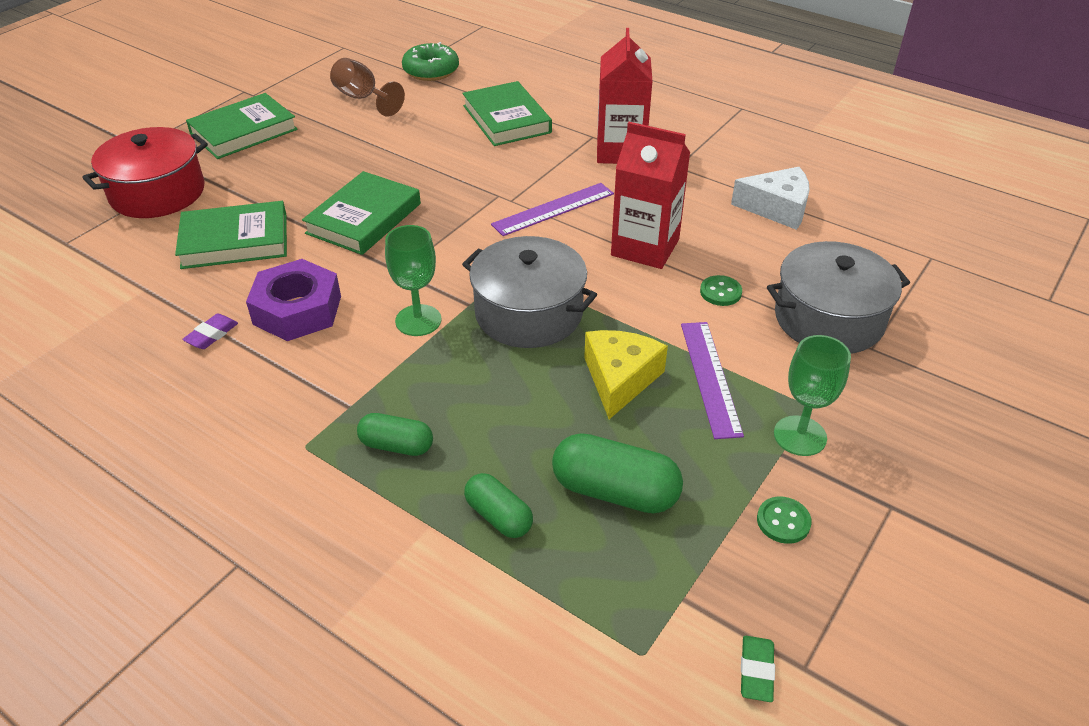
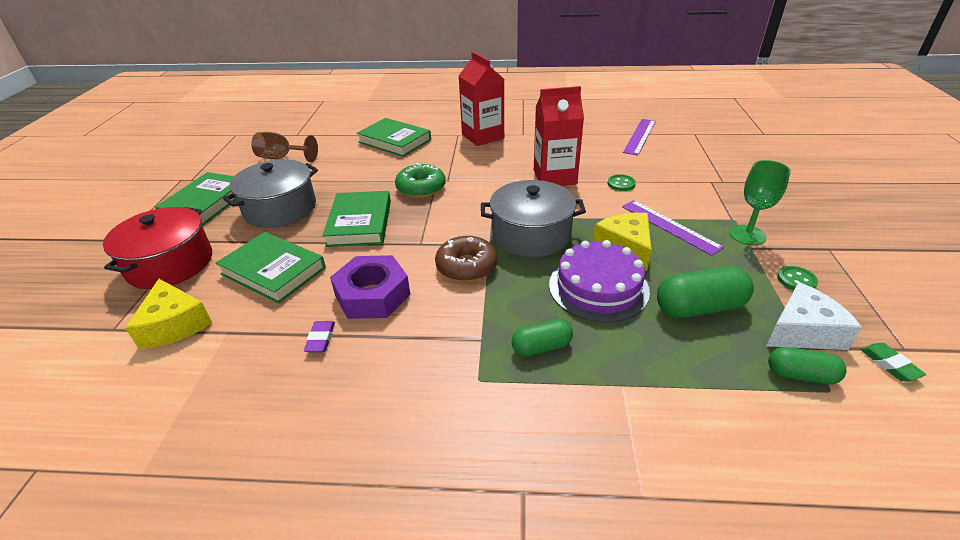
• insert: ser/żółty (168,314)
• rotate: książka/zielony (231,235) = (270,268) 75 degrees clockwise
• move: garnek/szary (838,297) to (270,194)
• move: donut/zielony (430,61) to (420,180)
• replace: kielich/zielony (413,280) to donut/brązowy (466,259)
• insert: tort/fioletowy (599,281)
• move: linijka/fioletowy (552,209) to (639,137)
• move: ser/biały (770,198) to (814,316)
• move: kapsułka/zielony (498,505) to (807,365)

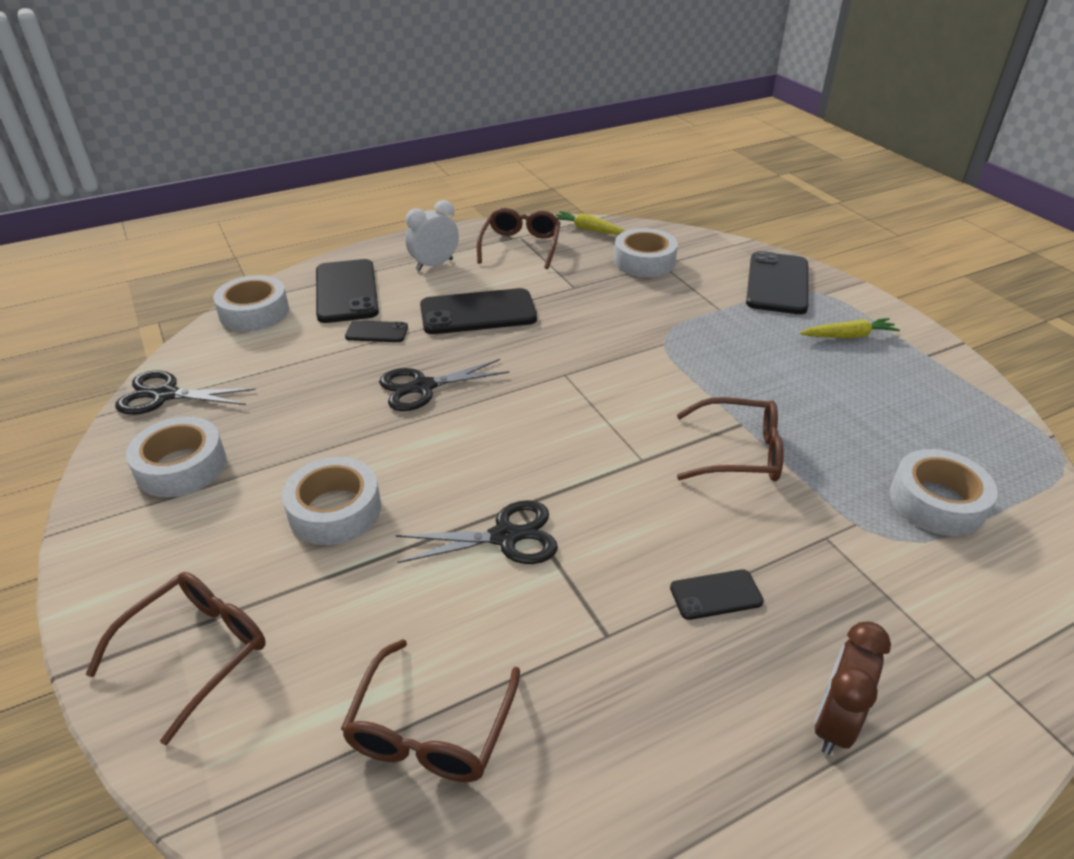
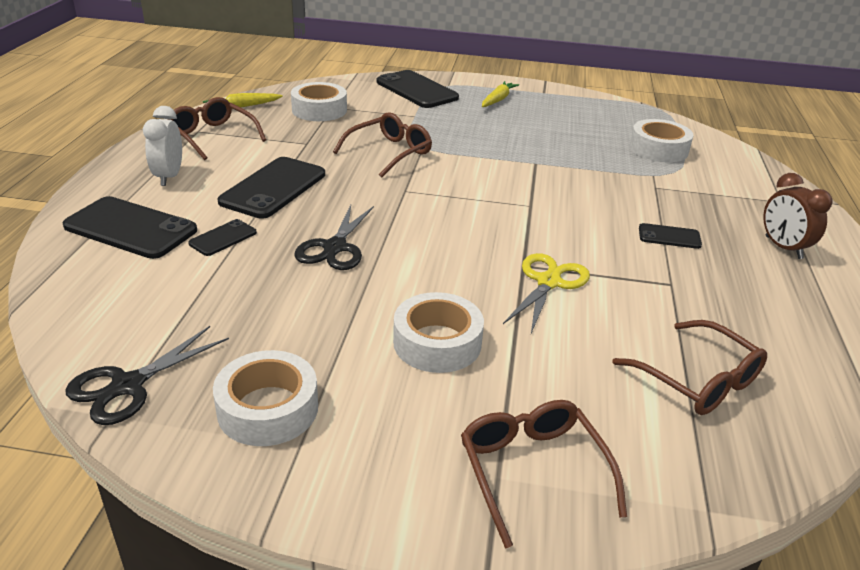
• move: okulary/brązowy (730,439) to (382,144)
• recolor: nożyczki/czarny (476,532) to nożyczki/żółty (546,293)
• rotate: telefon/czarny (717,594) = (670,236) 75 degrees clockwise
• delete: taśma klejąca/biały (251,303)

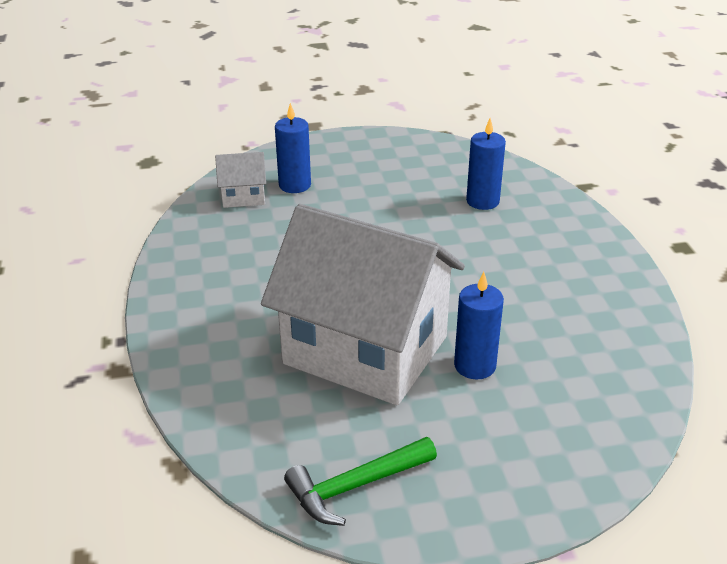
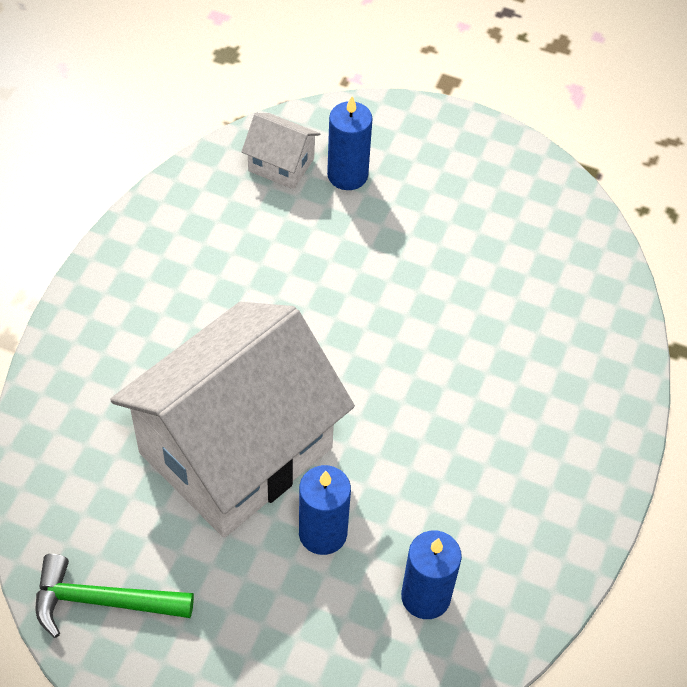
• rotate: domek/biały (363,304) = (232,420) 75 degrees clockwise
• move: świeca/niebieski (486,164) to (431,575)

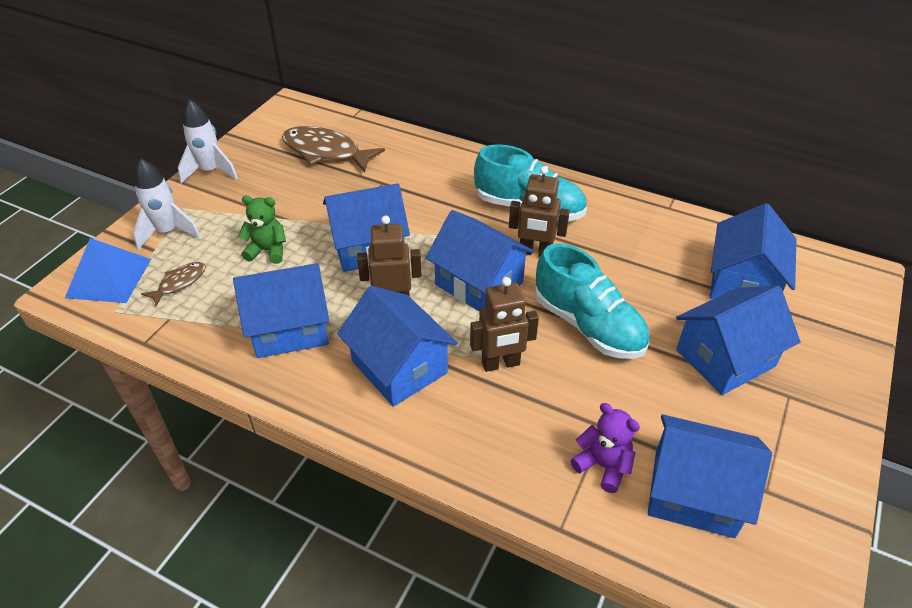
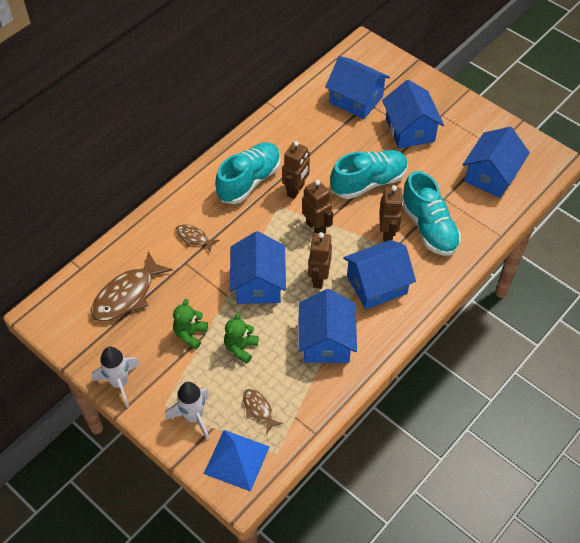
• insert: miś/zielony (190,324)
• insert: ryba/brązowy (197,238)
• replace: domek/niebieski (480,261) to robot/brązowy (317,207)
• insert: but/turkusowy (431,213)
• delete: miś/fioletowy (605,448)

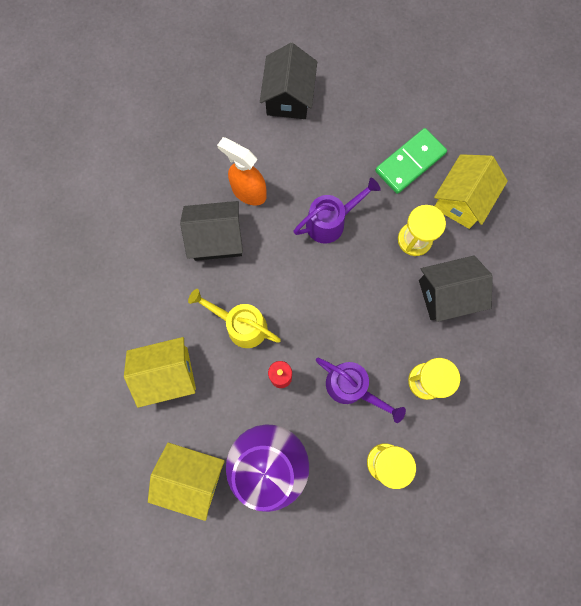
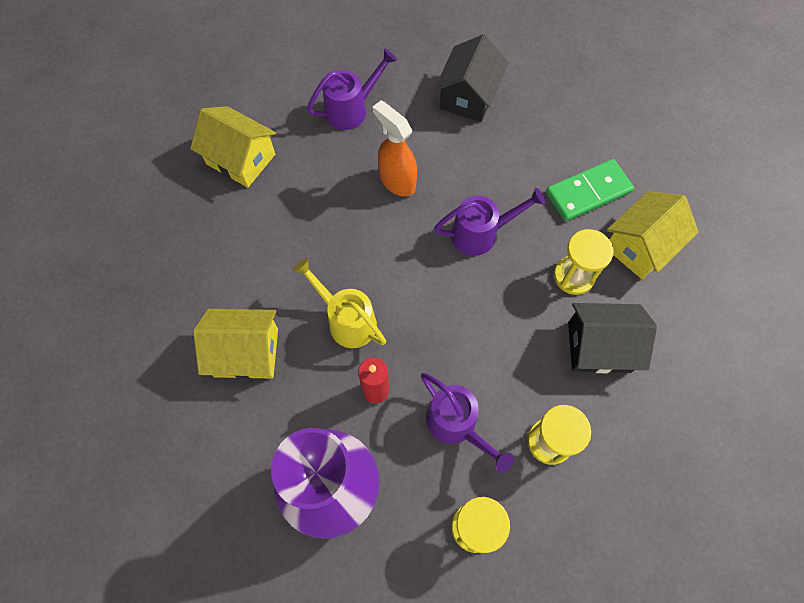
• move: domek/żółty (186,482) to (233,147)
• insert: konewka/fioletowy (352,89)
• delete: domek/czarny (211,231)

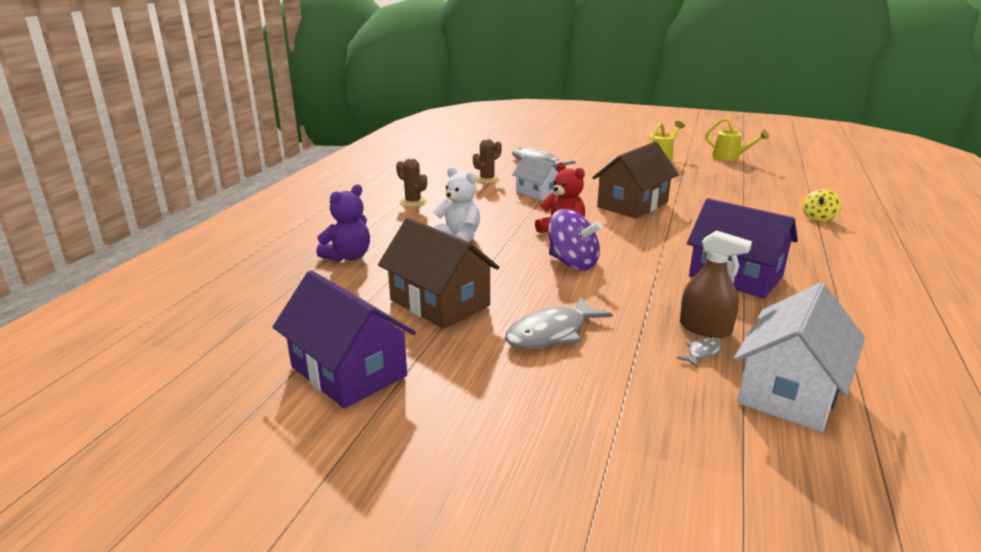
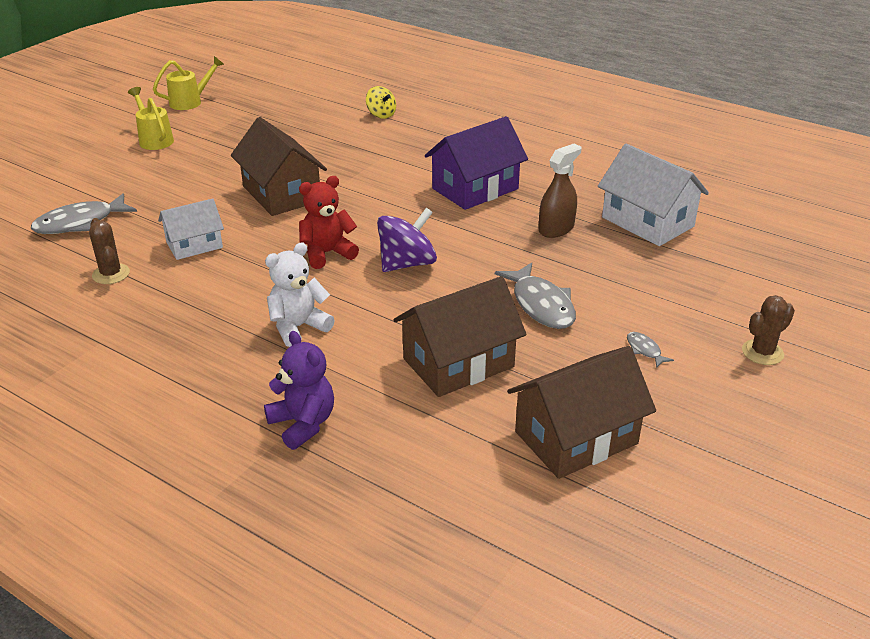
• recolor: domek/fioletowy (344,339) to domek/brązowy (581,412)
• move: ryba/szary (699,352) to (650,349)
• move: kaktus/brązowy (411,182) to (768,330)

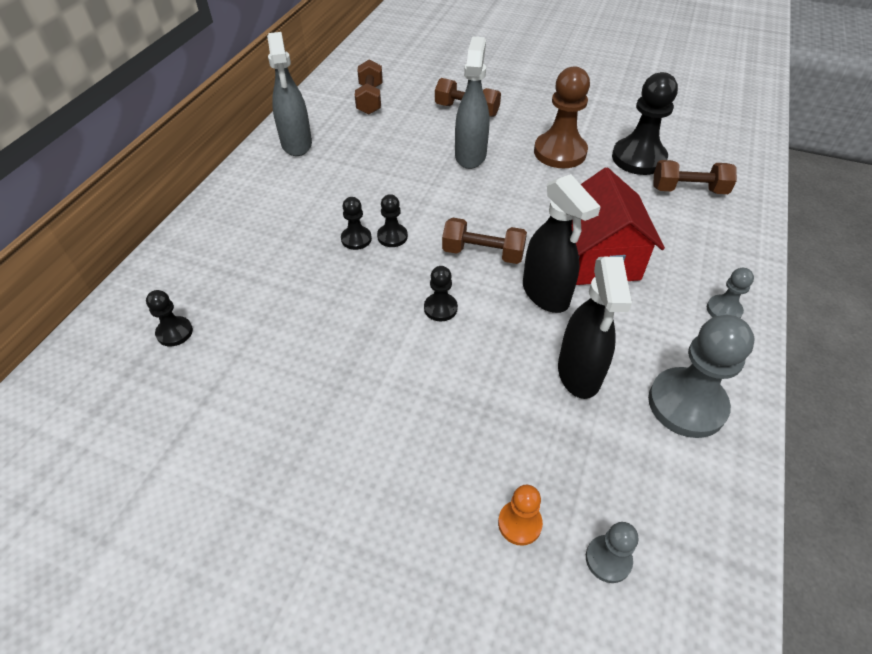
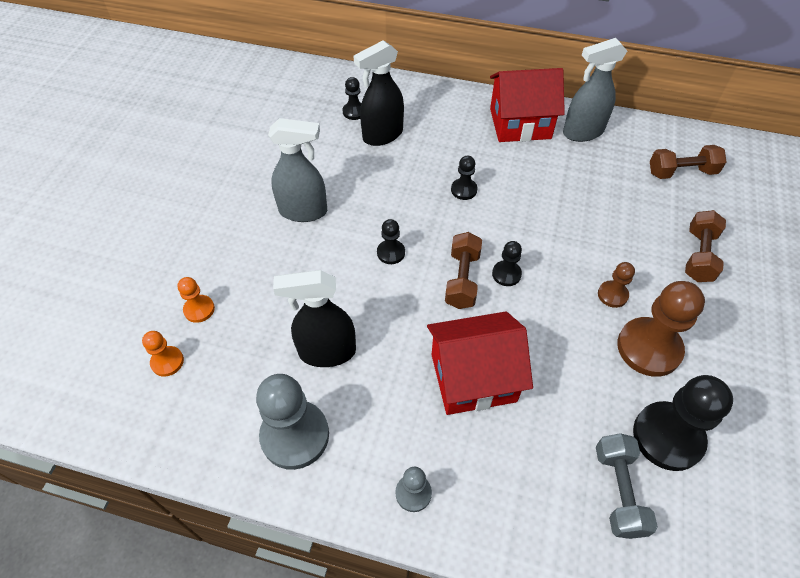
• recolor: pionek/szary (612,552) to pionek/pomarańczowy (163,354)
• move: spryskiwacz/szary (472,102) to (297,170)
• move: spryskiwacz/czarny (562,243) to (378,93)
• insert: domek/czerwony (527,105)
• move: pionek/czarny (392,220) to (507,263)
• recolor: hantel/brązowy (695,177) to hantel/szary (627,486)
• insert: pionek/brązowy (616,285)

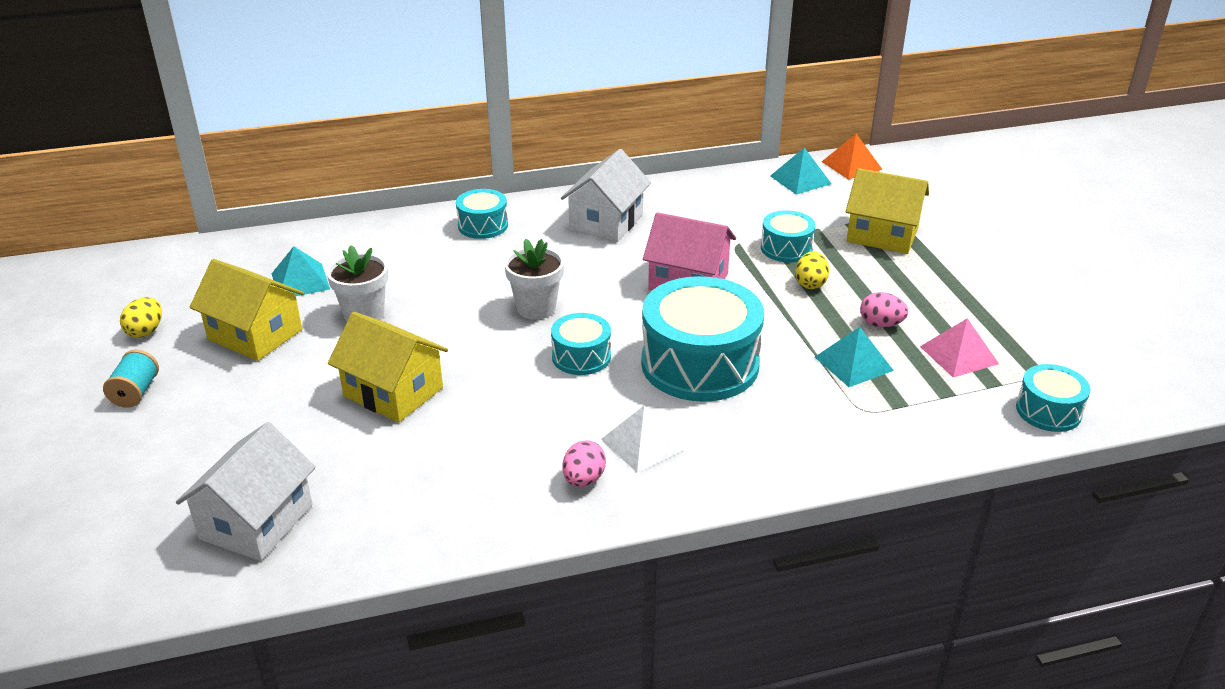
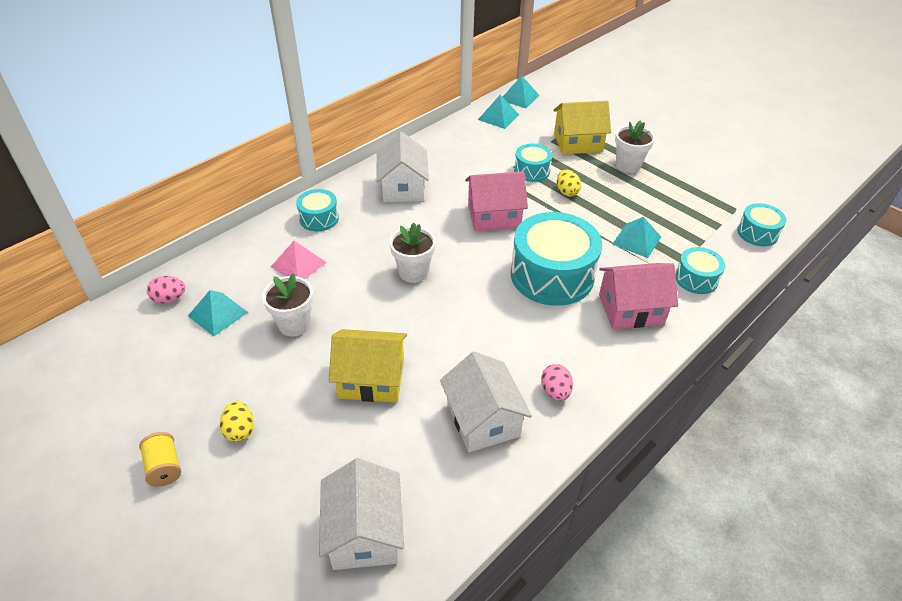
• recolor: szpulka/turkusowy (131,379) to szpulka/żółty (160,459)
• move: jajko/różowy (884,309) to (166,289)
• move: jajko/żółty (141,317) to (237,421)
• move: piramida/różowy (959,348) to (299,260)
• insert: domek/biały (486,401)
• recolor: piramida/pomarańczowy (852,156) to piramida/turkusowy (521,92)
• insert: domek/różowy (638,296)
• insert: doniczka/biały (635,146)
• move: bęben/turkusowy (581,344) to (700,270)
• delete: domek/żółty (247,310)
• delete: piramida/biały (643,439)

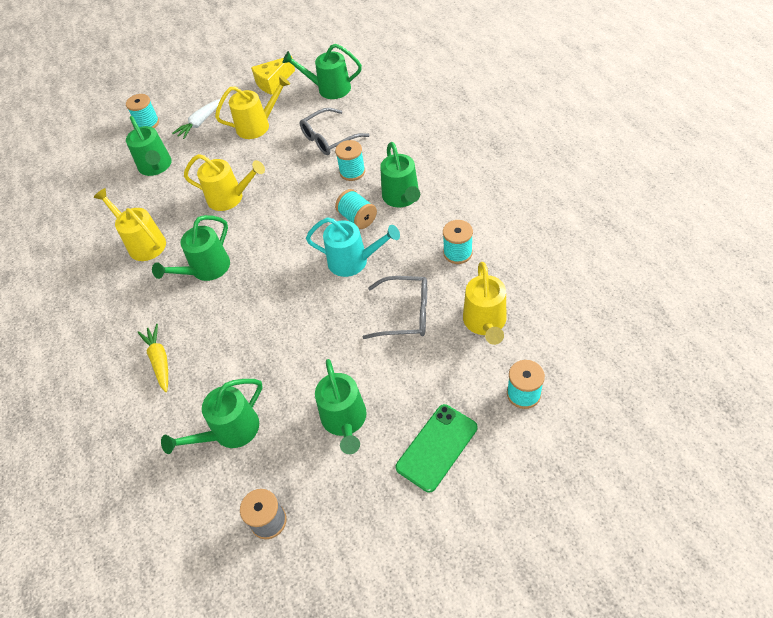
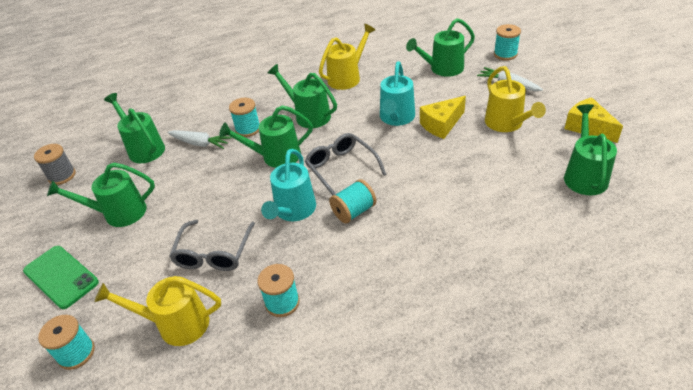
• insert: marchewka/biały (200,139)
• move: konewka/zielony (400,174) to (266,136)
• move: szpulka/turkusowy (350,160) to (244,117)
• move: okulary/szary (335,131) to (346,164)
• recolor: konewka/żółty (224,182) to konewka/turkusowy (397,93)
• insert: ser/żółty (443,117)
• delete: marchewka/żółty (152,358)

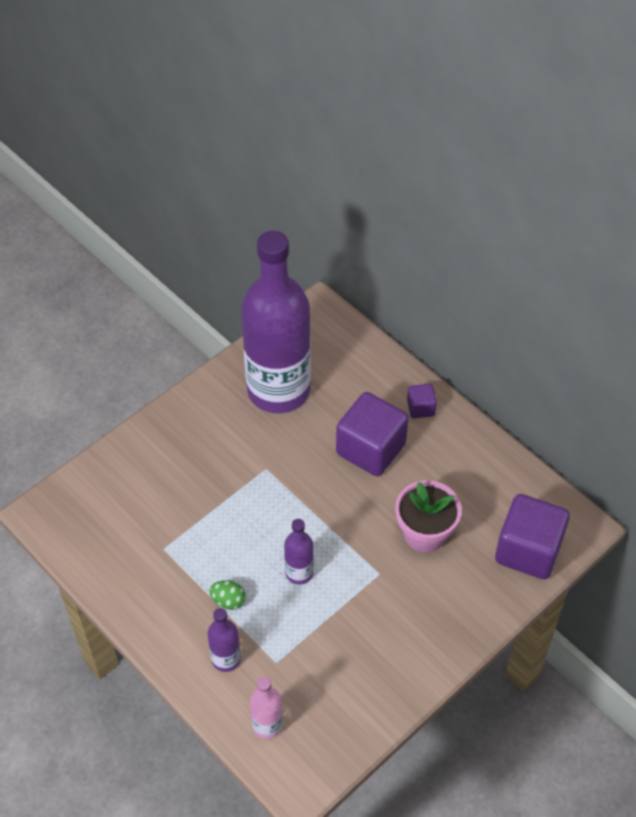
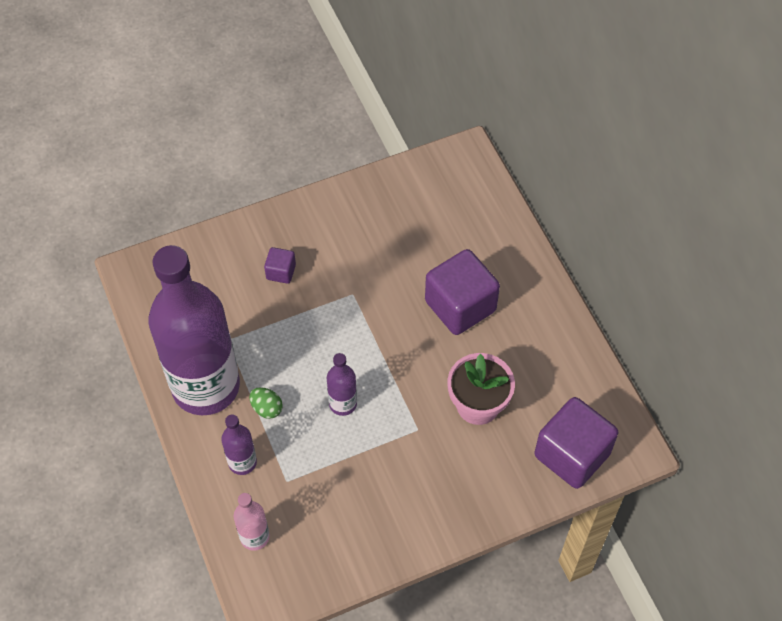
• move: butelka/fioletowy (276,322) to (194,330)
• move: sześcian/fioletowy (422,401) to (280,265)

